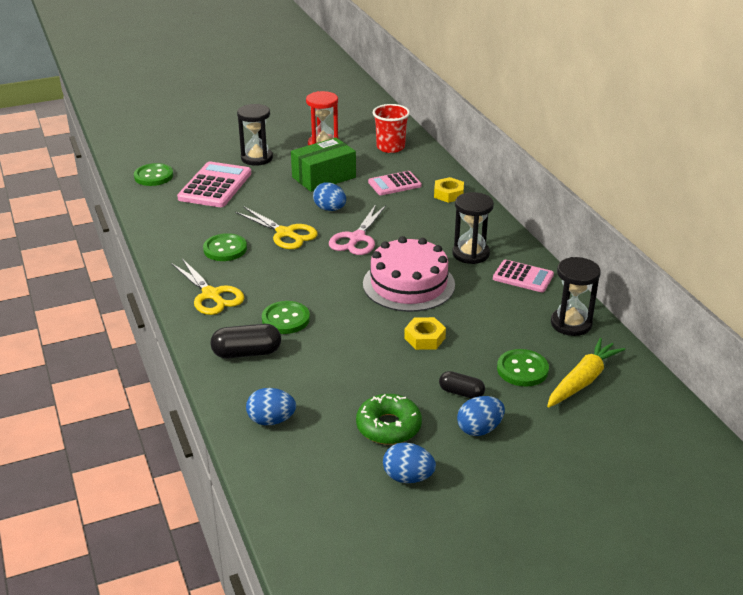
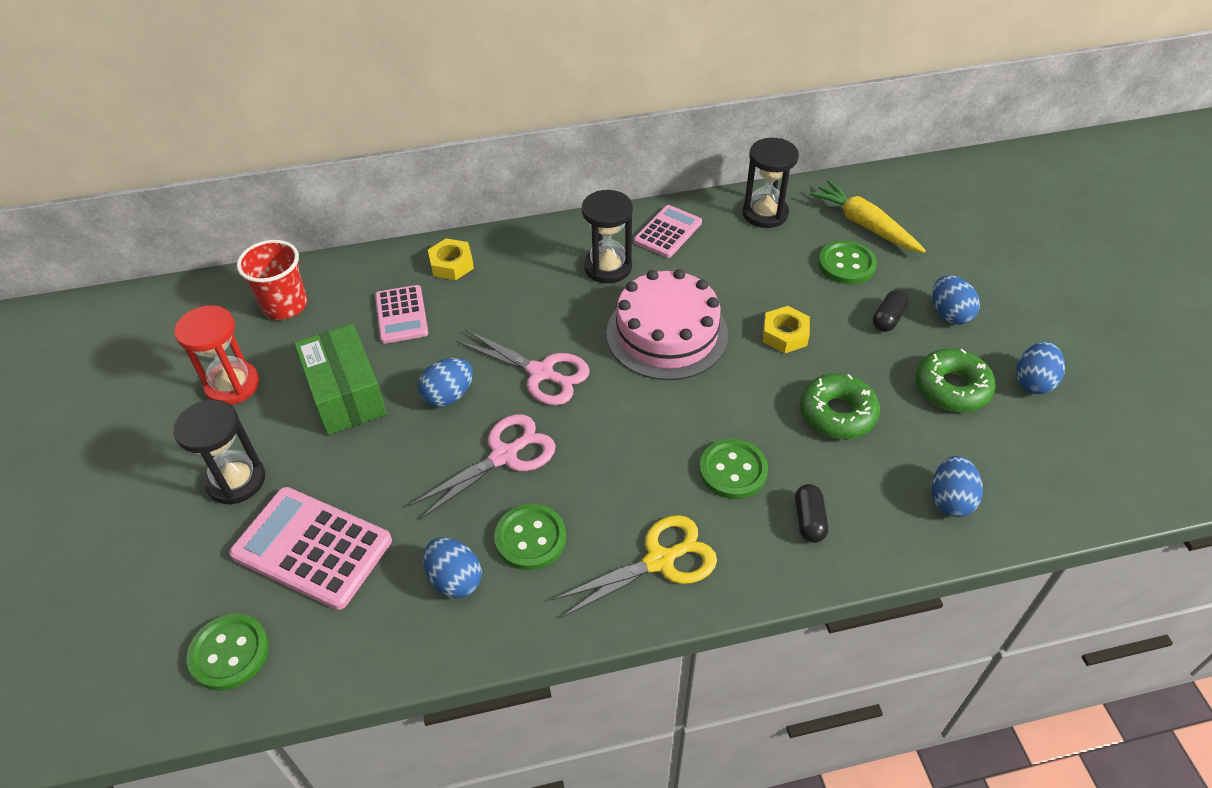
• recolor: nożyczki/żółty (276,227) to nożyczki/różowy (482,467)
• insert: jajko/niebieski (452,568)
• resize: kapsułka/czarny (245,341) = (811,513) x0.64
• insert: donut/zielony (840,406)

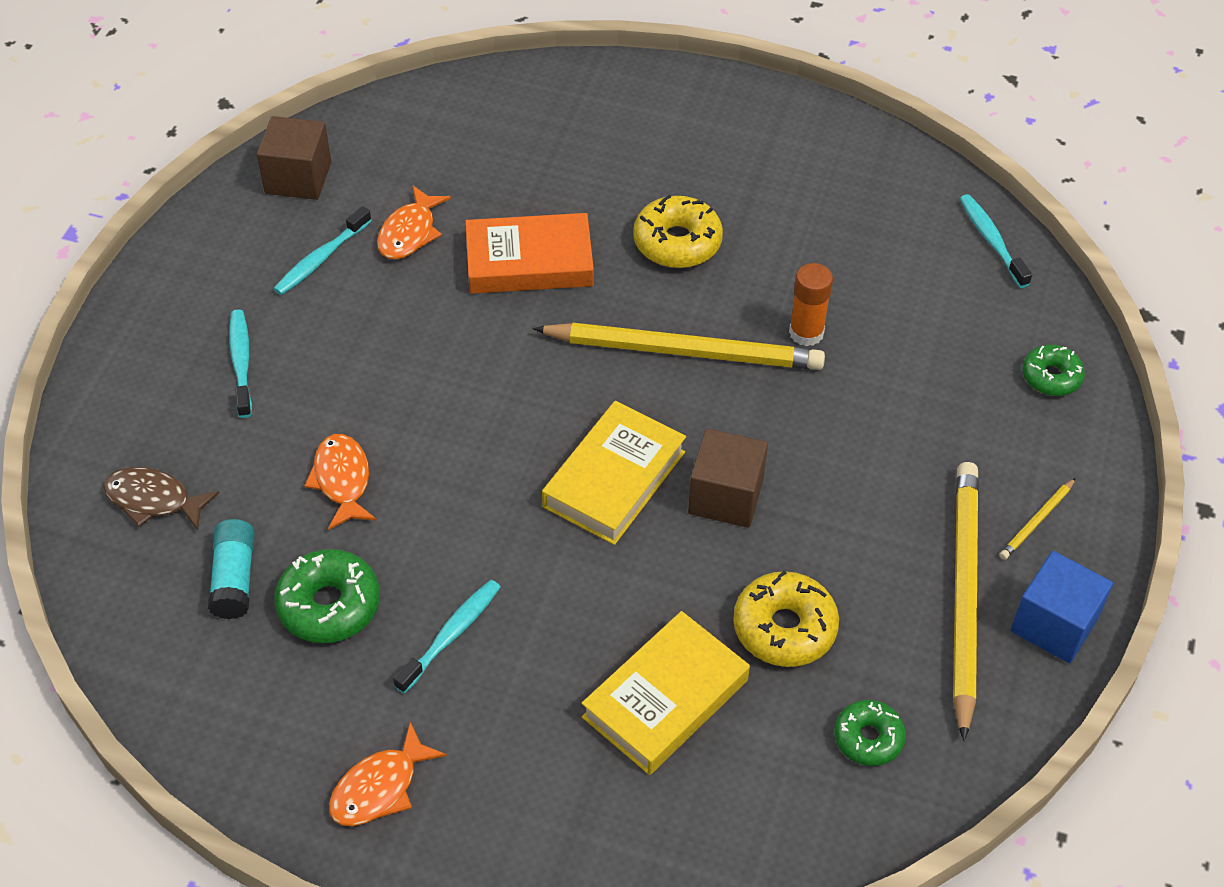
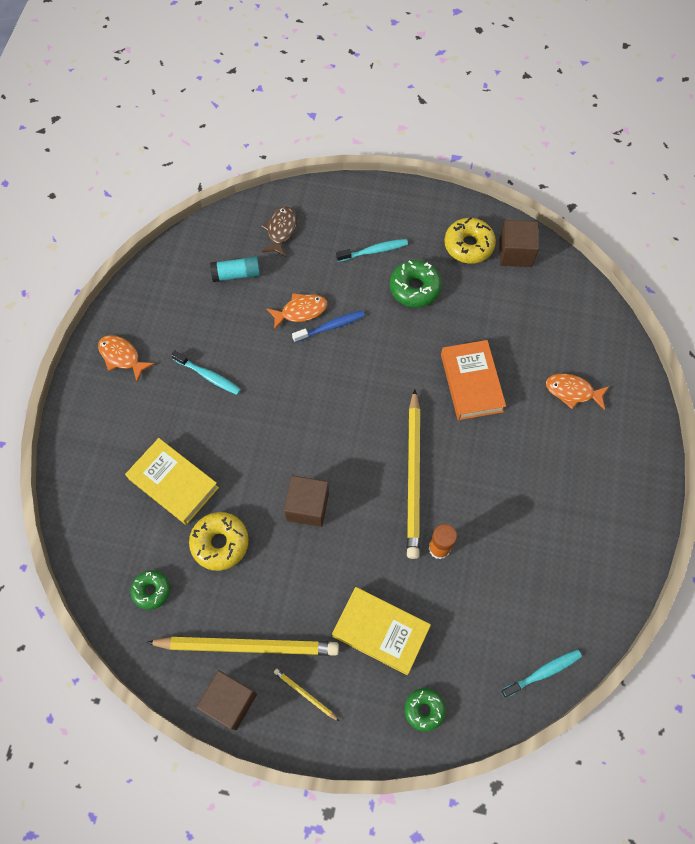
• recolor: sześcian/niebieski (1062,607) to sześcian/brązowy (226,700)
• insert: szczoteczka do zębów/niebieski (328,326)
• move: książka/żółty (614,473) to (381,631)
• move: donut/zielony (327,596) to (416,284)
• move: donut/żółty (678,231) to (470,240)
• move: ryba/pomarańczowy (414,222) to (577,392)
• delete: szczoteczka do zębów/turkusowy (322,250)

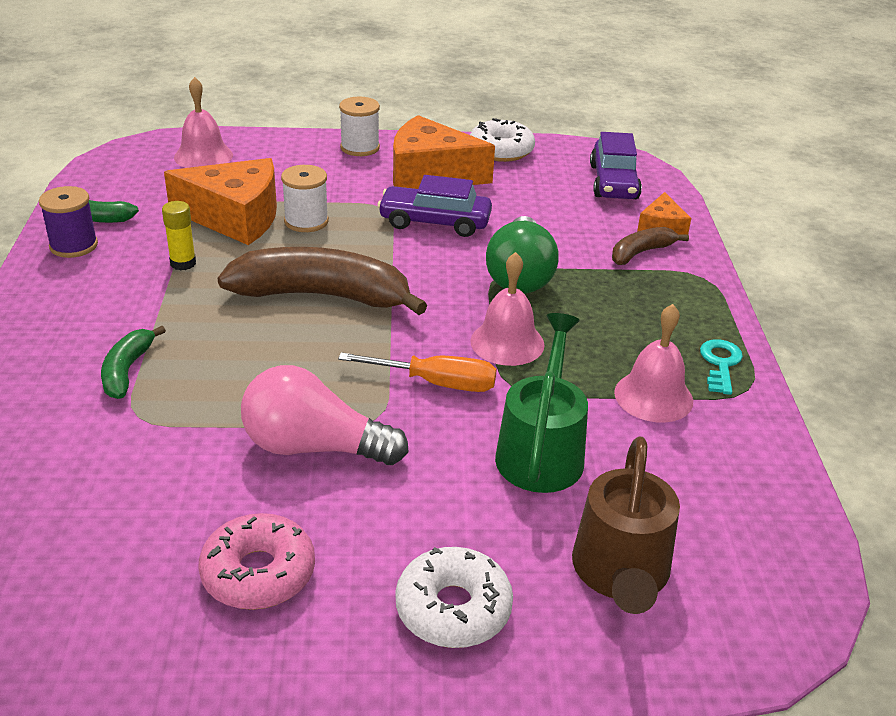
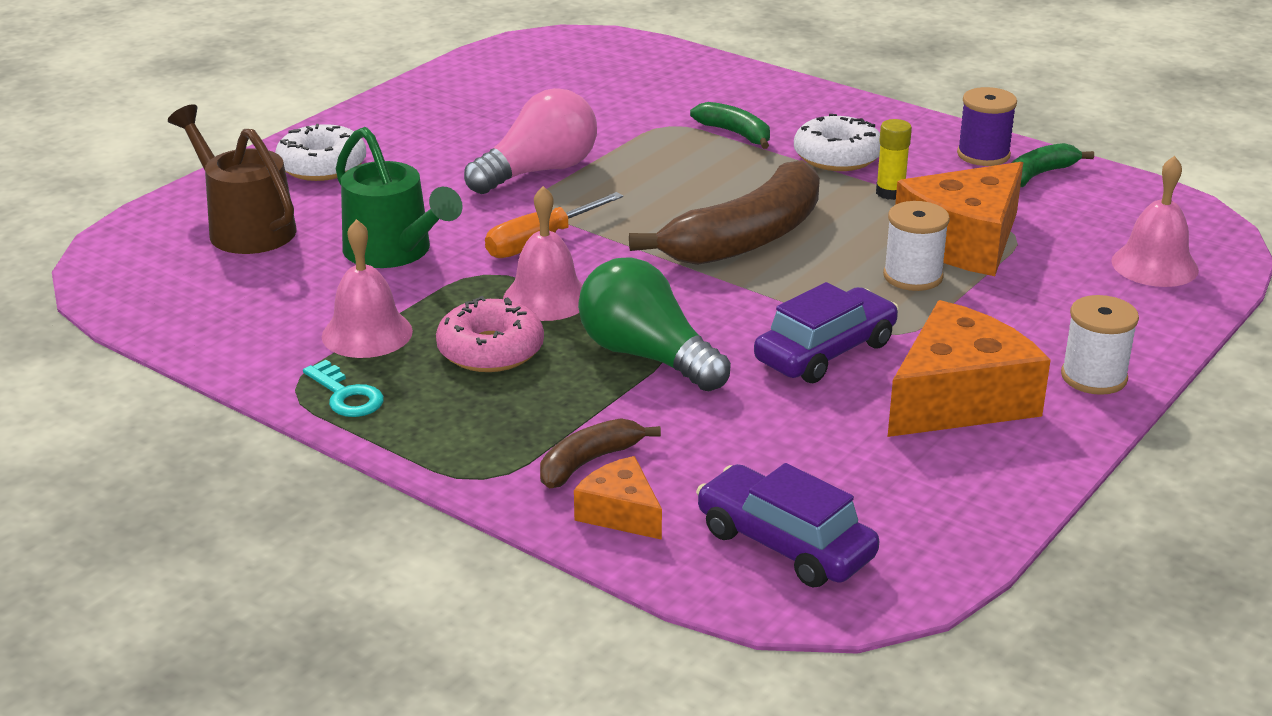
• move: donut/różowy (257,561) to (490,334)
• rotate: banan/brązowy (650,246) = (600,453) 135 degrees counterclockwise
• move: donut/biały (502,140) to (837,142)

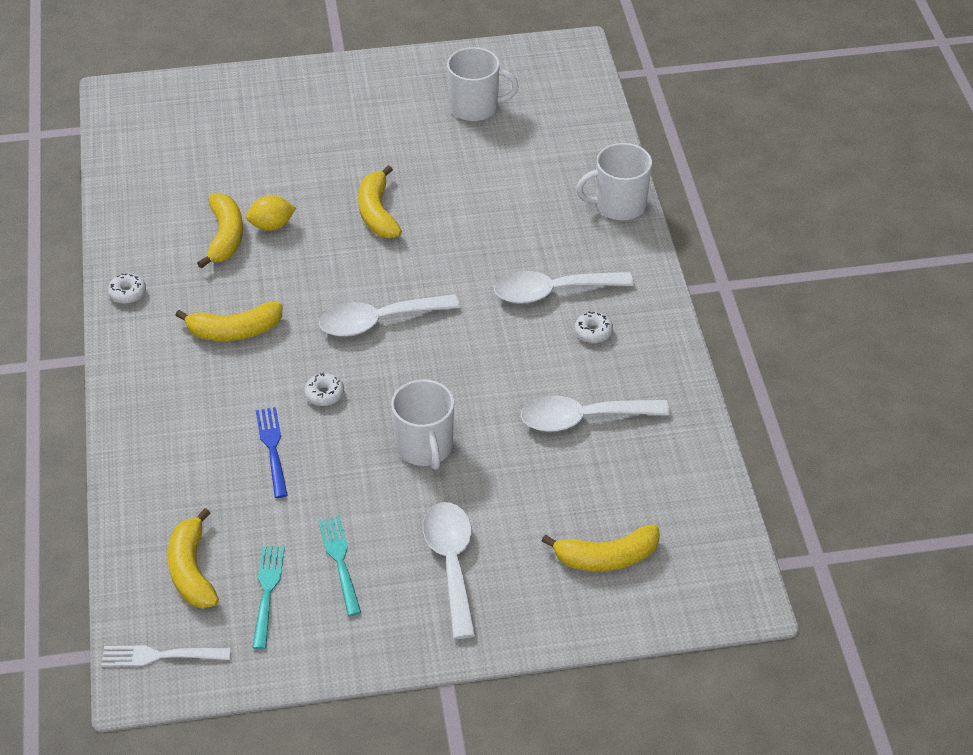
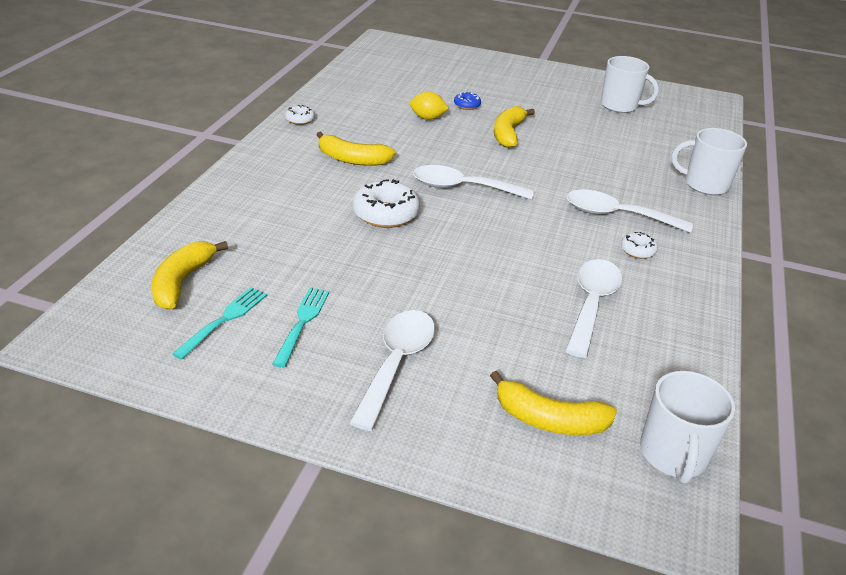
• resize: donut/biały (324,389) = (386,203) x1.92
• insert: donut/niebieski (467,101)
• rotate: łyżka/biały (595,414) = (593,308) 90 degrees clockwise
• move: kubek/biały (422,424) to (687,427)
• delete: widelec/biały (166,656)
• delete: banan/żółty (220,231)
• delete: widelec/niebieski (272,452)

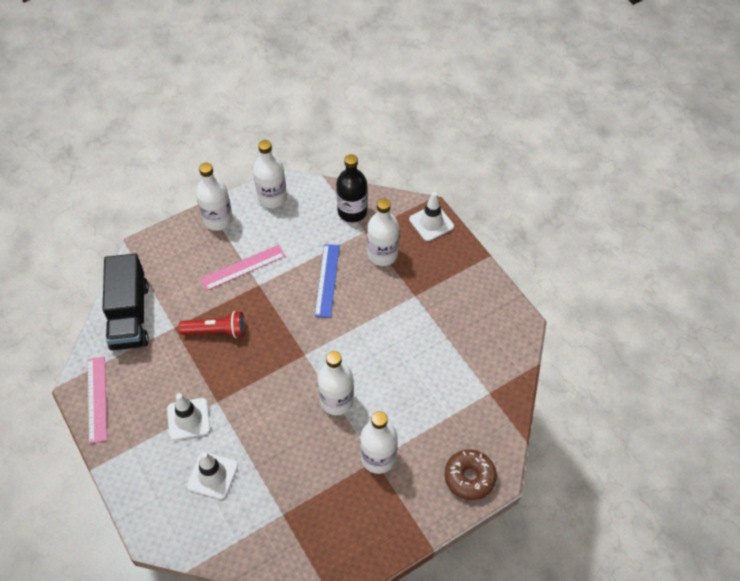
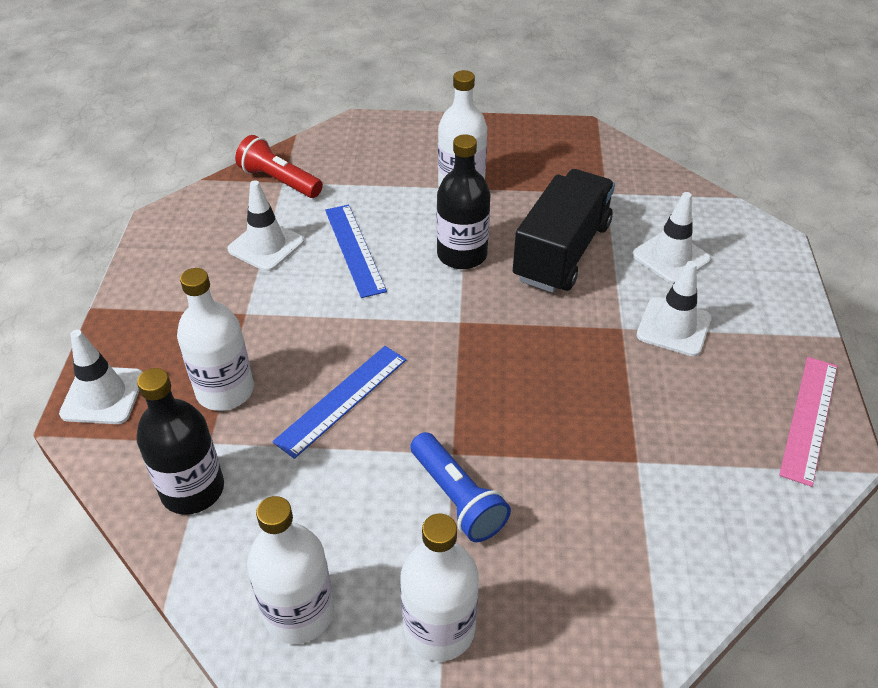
• insert: pachołek/biały (265,225)
• move: latarka/czerwony (212,324) to (279,166)
• insert: linijka/niebieski (356,251)
• replace: linijka/różowy (243,267) to latarka/niebieski (460,487)
• recolor: butelka/biały (335,383) to butelka/czarny (463,201)
• move: ciężarówka/czarny (126,302) to (564,231)
• delete: donut/brązowy (471,474)

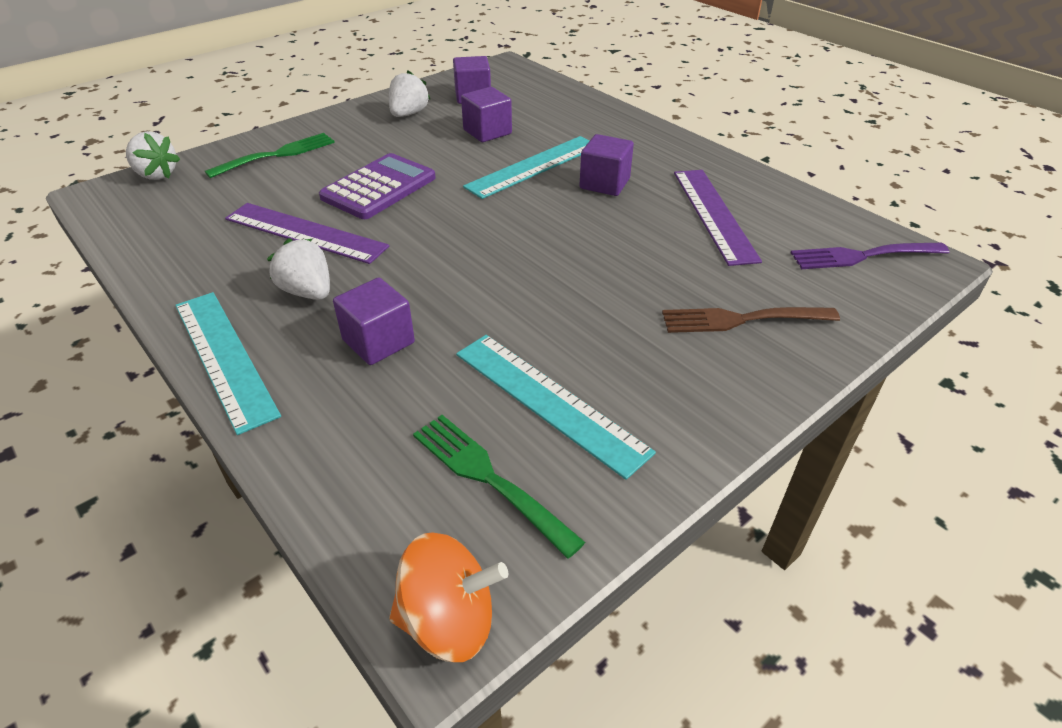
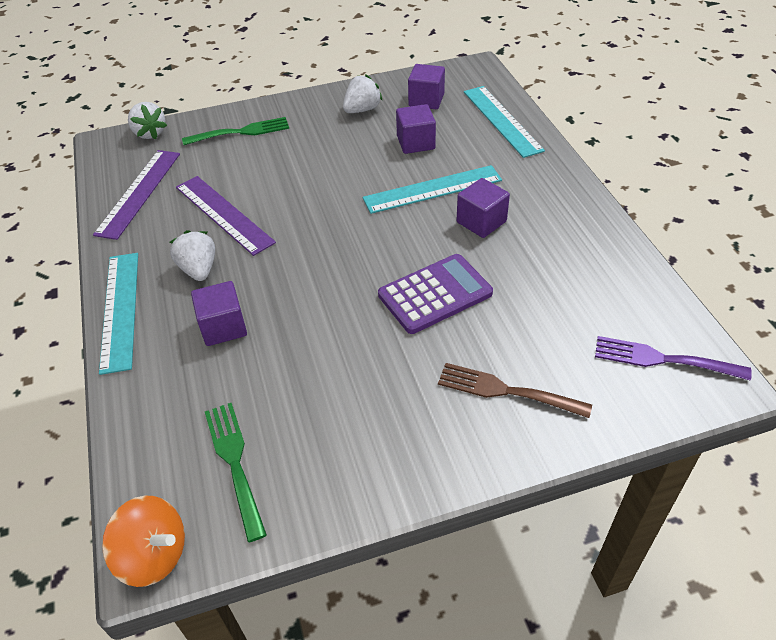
• move: linijka/fioletowy (718,218) to (136,195)
• move: kalkulator/fioletowy (377,186) to (435,294)
• move: linijka/turkusowy (556,407) to (504,122)

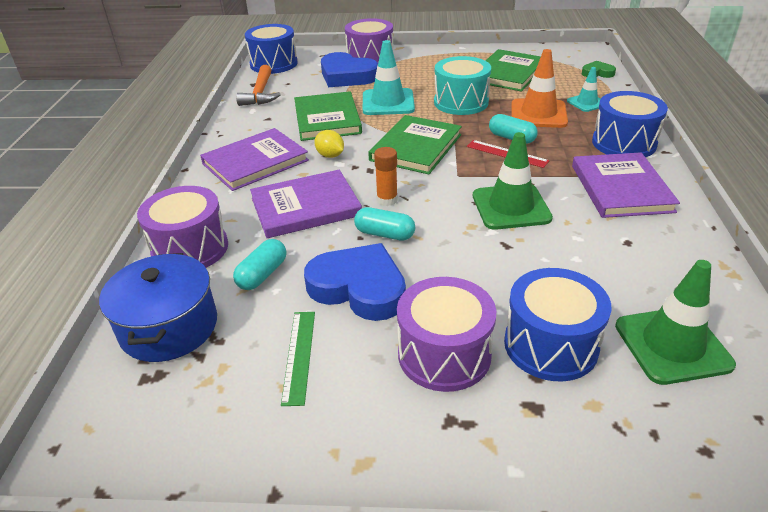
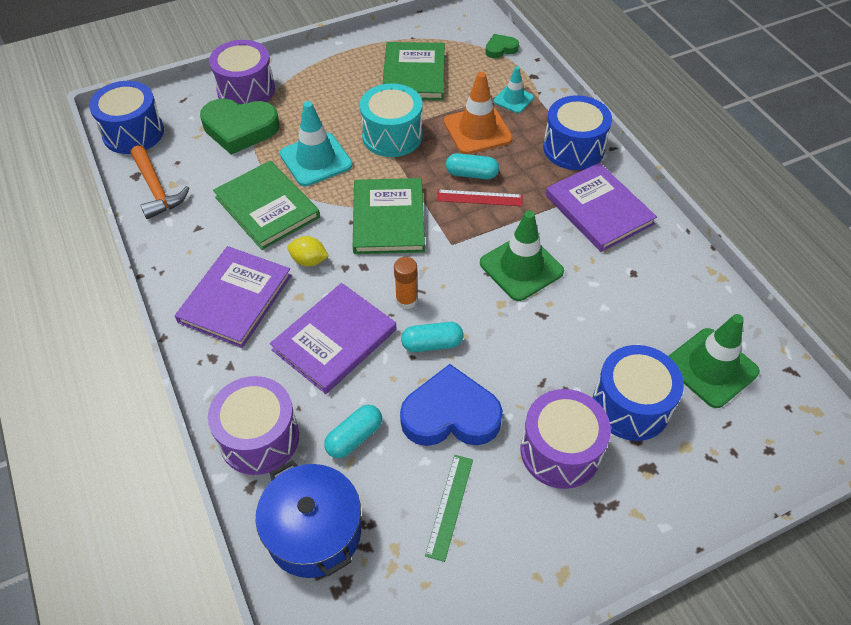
• recolor: serce/niebieski (349,69) to serce/zielony (239,126)
• rotate: kapsułka/turkusowy (259,264) = (353,431) 45 degrees clockwise
• rotate: linijka/zielony (298,359) = (449,508) 45 degrees clockwise

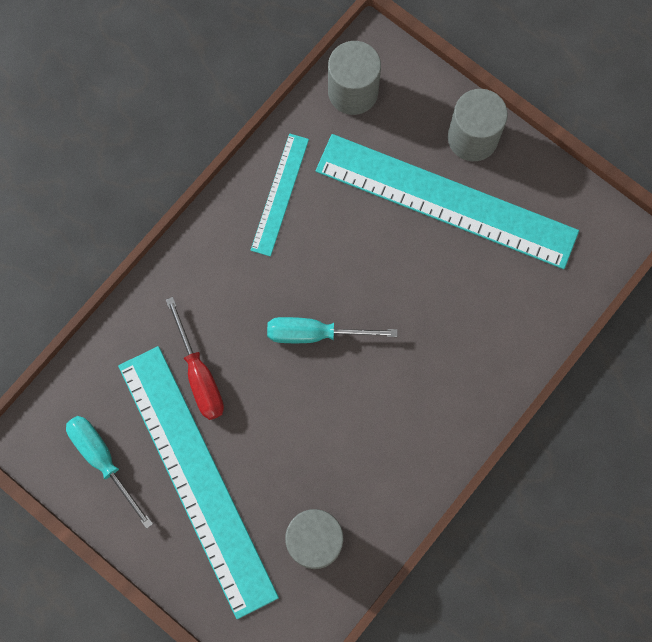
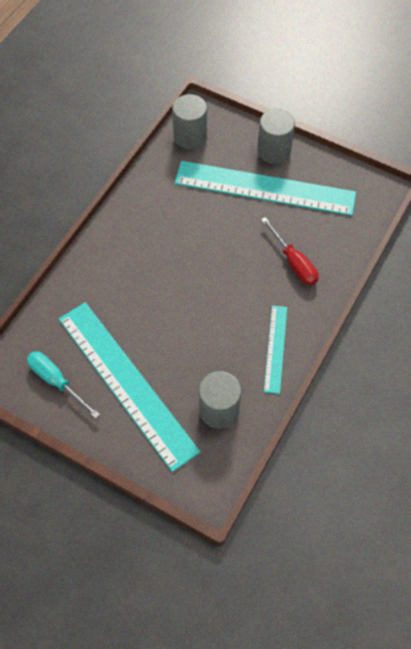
• move: śrubokręt/czerwony (195,358) to (290,251)
• move: linijka/turkusowy (280,195) to (275,349)
• delete: śrubokręt/turkusowy (332,330)

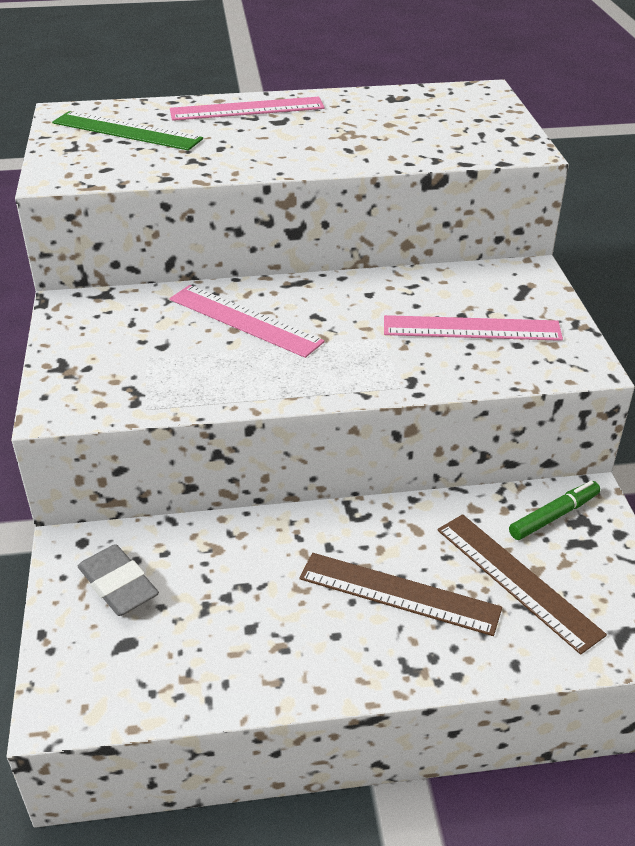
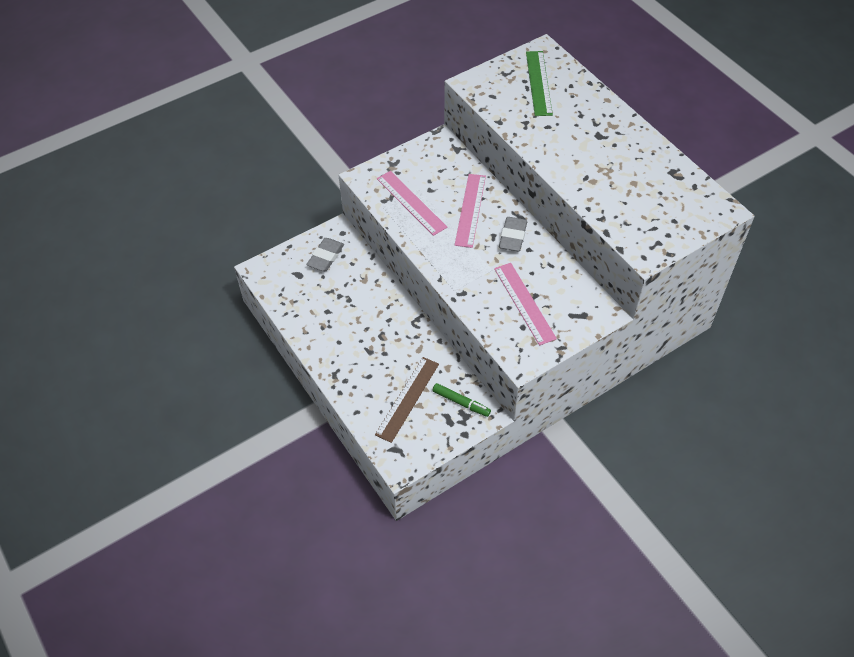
• move: linijka/różowy (247,109) to (412,203)
• insert: gumka do mazania/szary (513,234)
• delete: linijka/brązowy (400,594)

